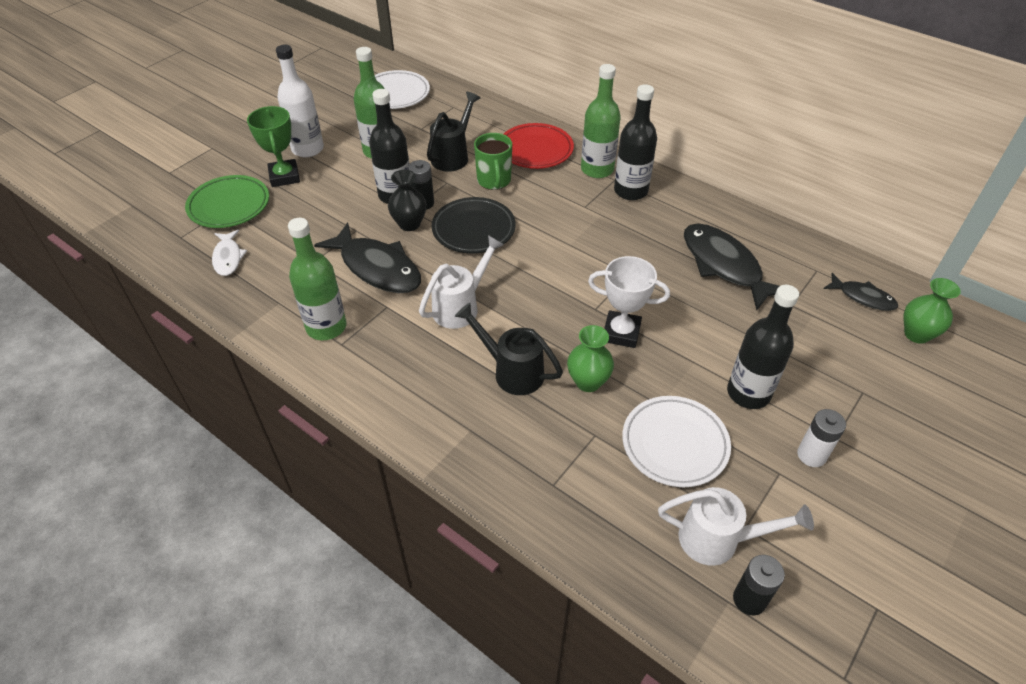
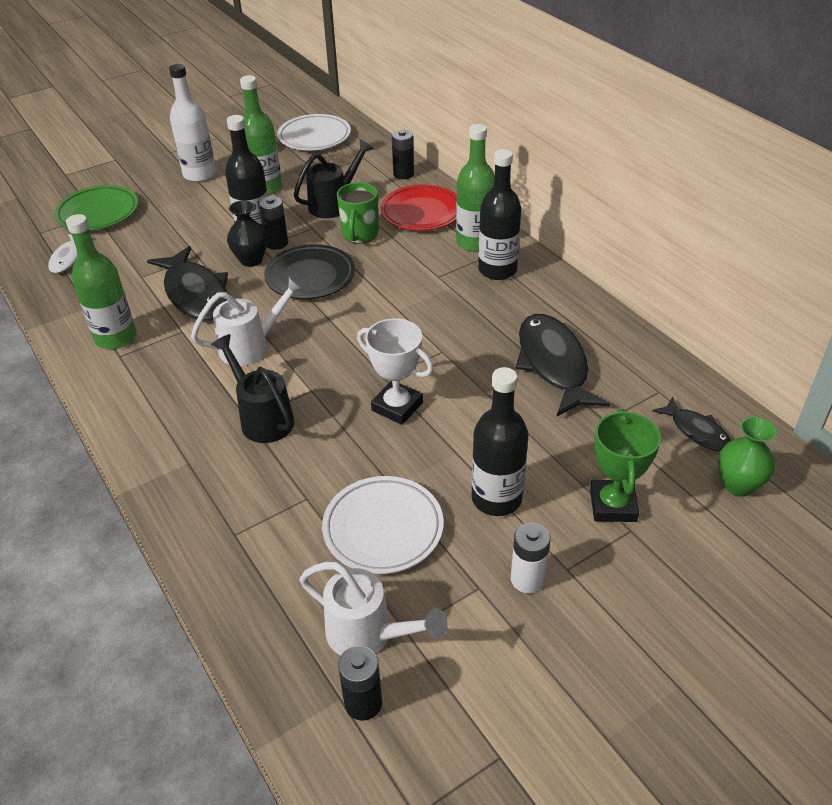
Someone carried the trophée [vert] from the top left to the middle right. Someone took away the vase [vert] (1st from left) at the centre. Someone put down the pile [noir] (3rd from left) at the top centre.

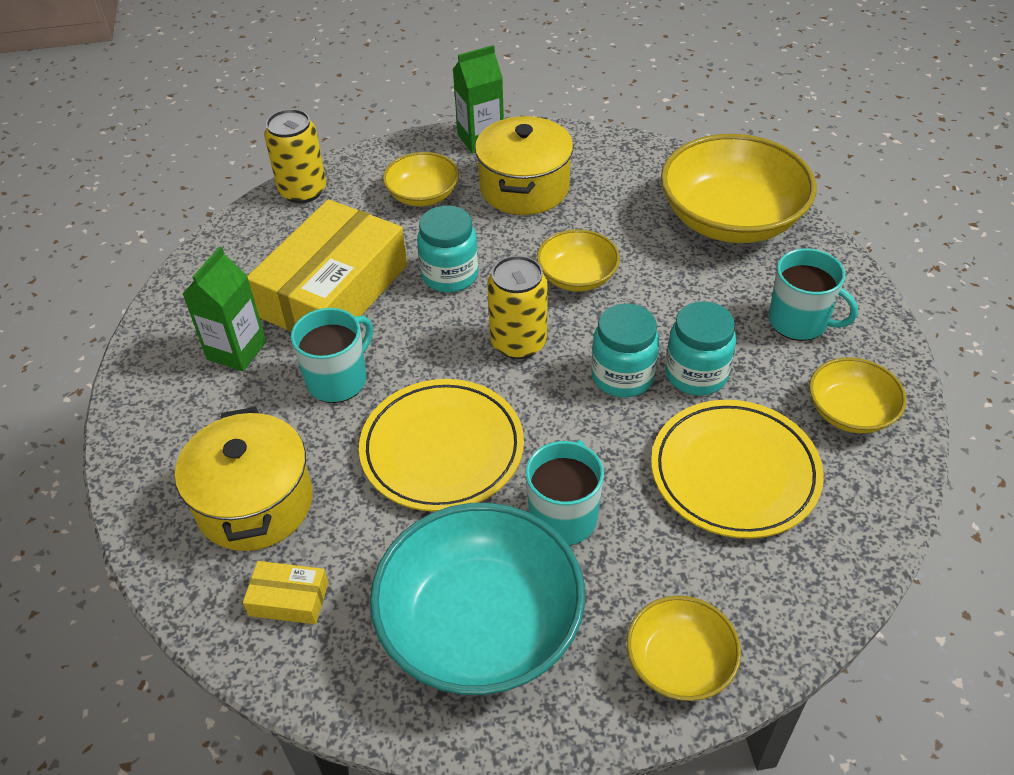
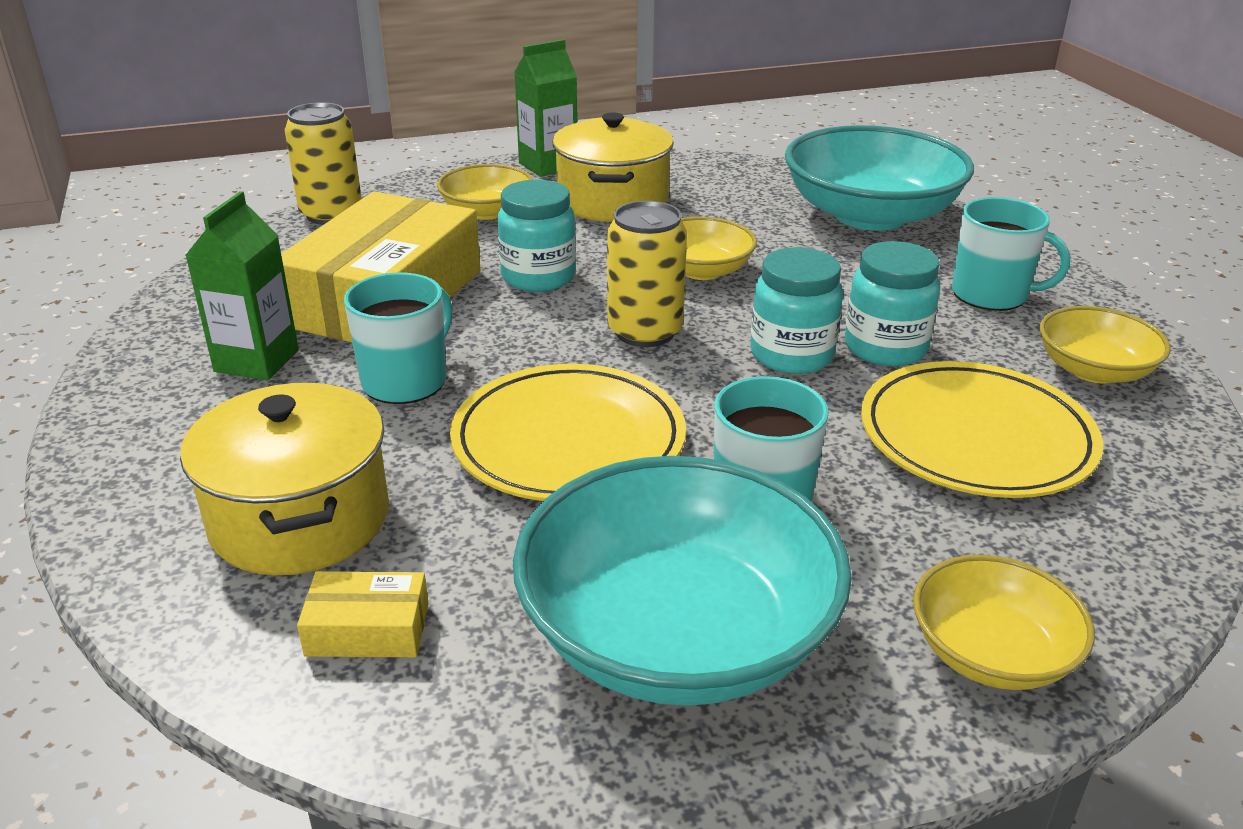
Someone repainted the bol [jaune] (4th from left) at the top right, which became the bol [turquoise] (2nd from left) at the top right.

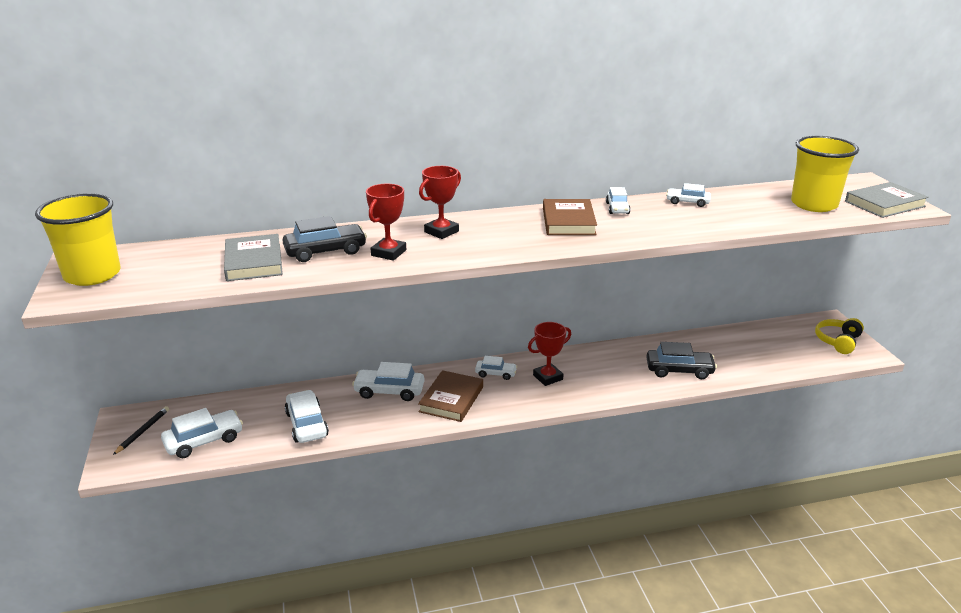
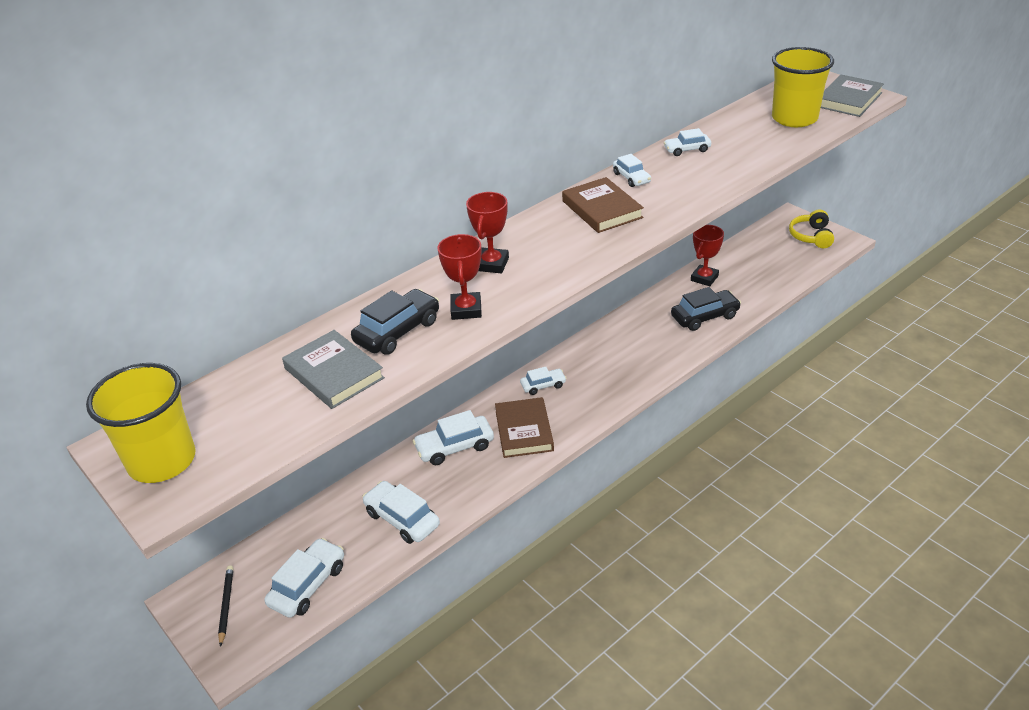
Someone carried the trophée [rouge] (3rd from left) from the centre to the middle right.

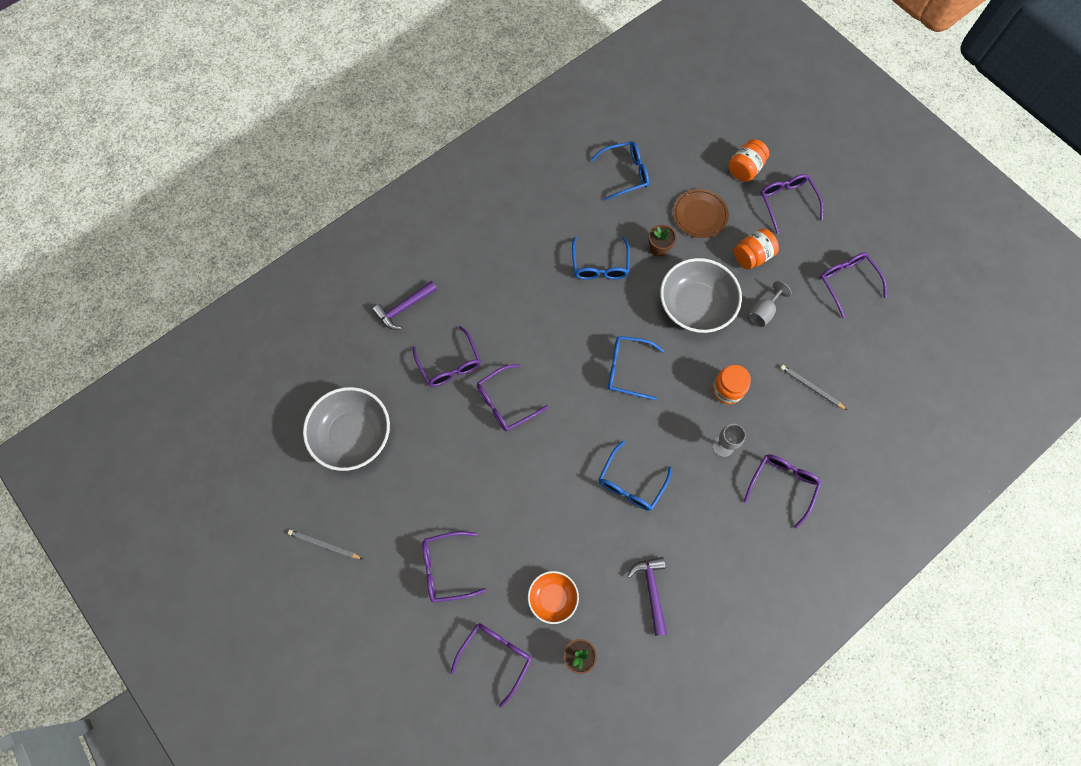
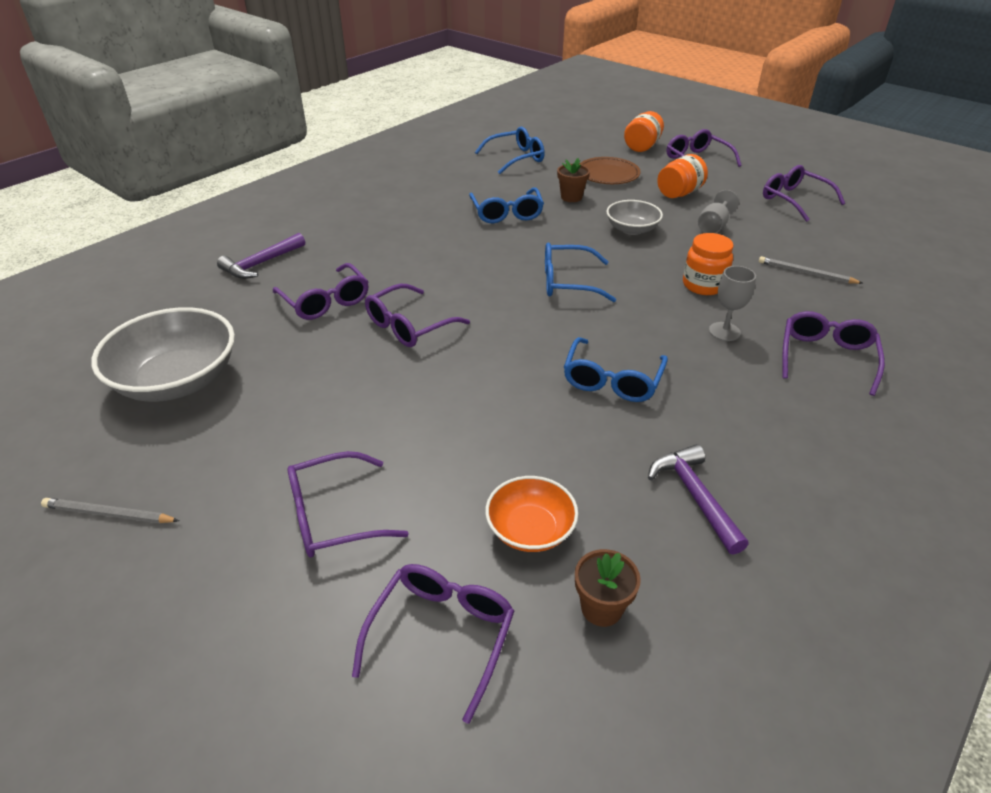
Someone scaled the bol [gris] (2nd from left) at the centre by 0.56.

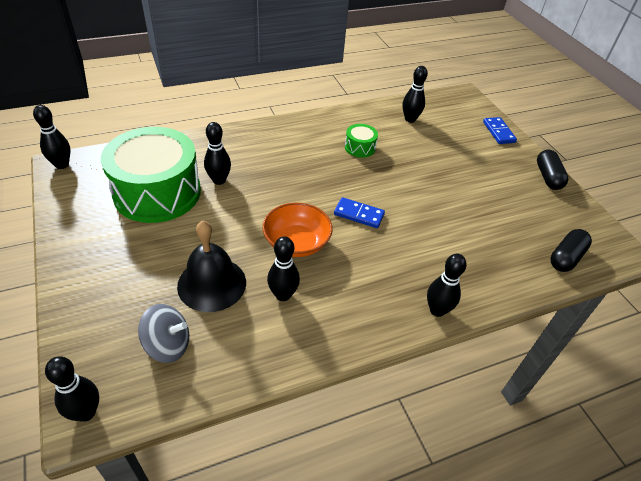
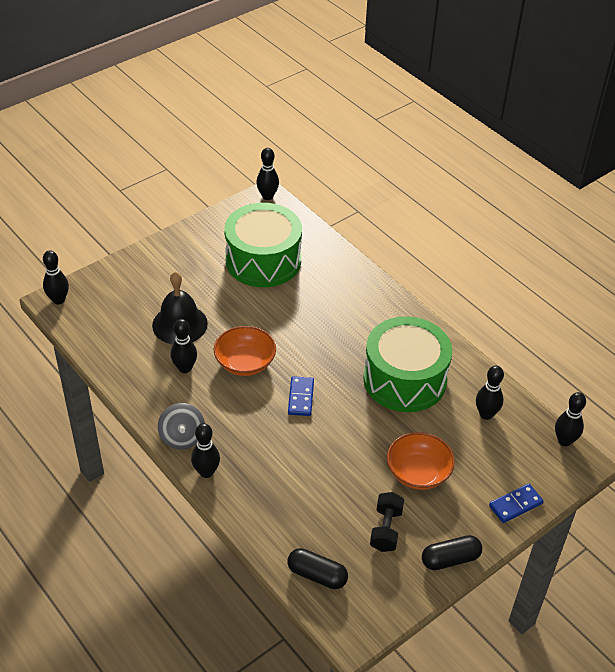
Someone carried the toupie [gris] from the bottom left to the middle left. Someone carried the quille [noir] (3rd from left in the first image) from the top centre to the middle right. Someone scaled the tambour [vert] (2nd from left) at the top centre by 2.40. Someone put down the haltère [noir] at the bottom centre. Someone put down the bol [orange] (2nd from left) at the bottom right.

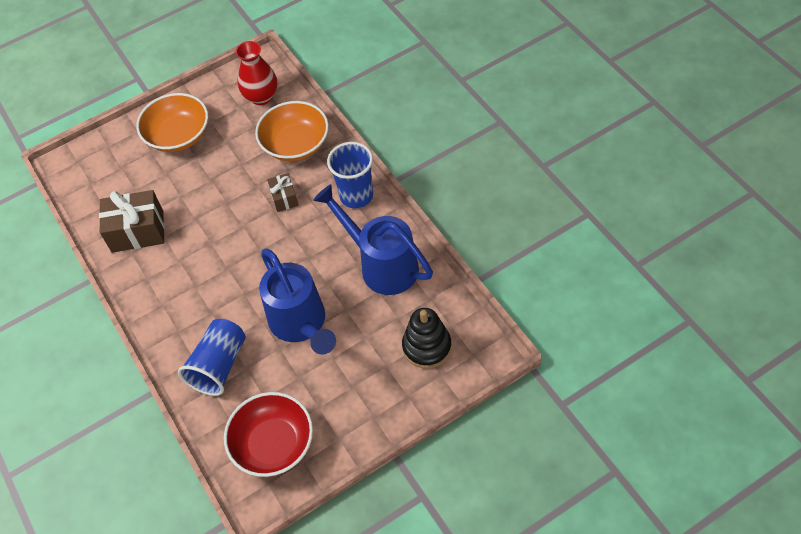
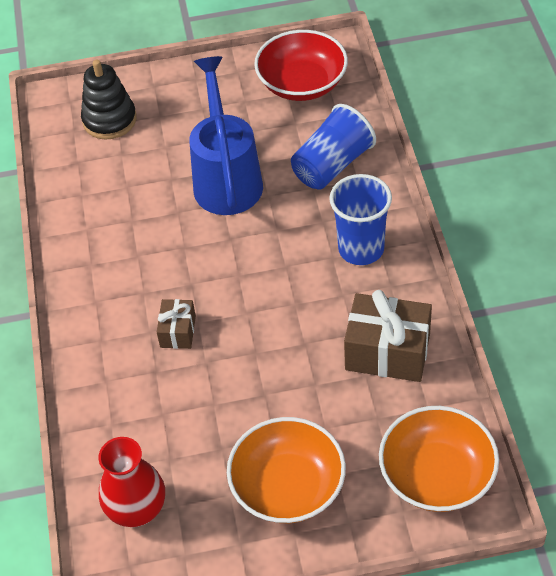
Someone carried the bol [orange] (2nd from left) from the top centre to the bottom right. Someone took away the arrosoir [bleu] (2nd from left) at the centre. Someone carried the gobelet [bleu] (2nd from left) from the top centre to the centre.

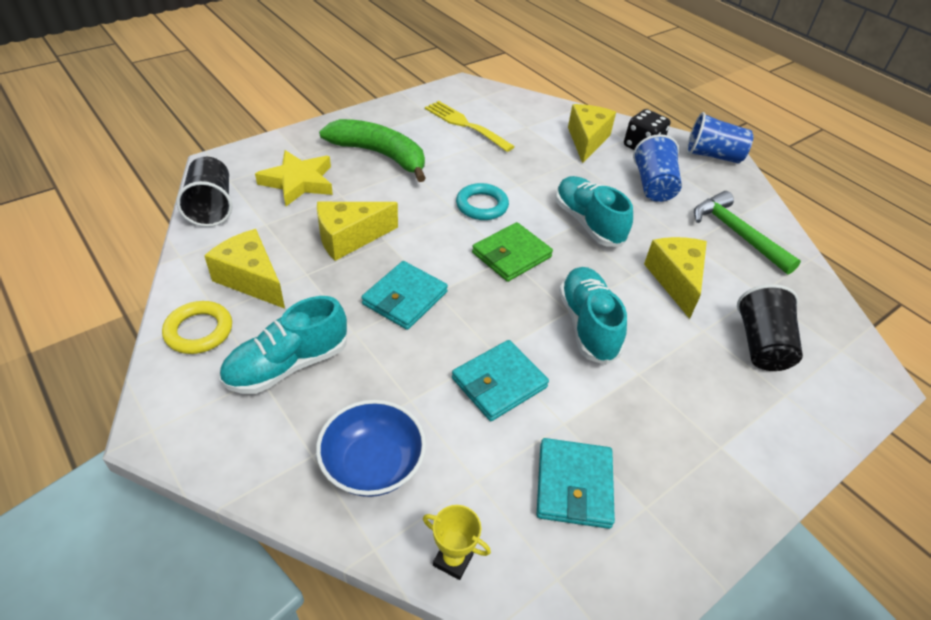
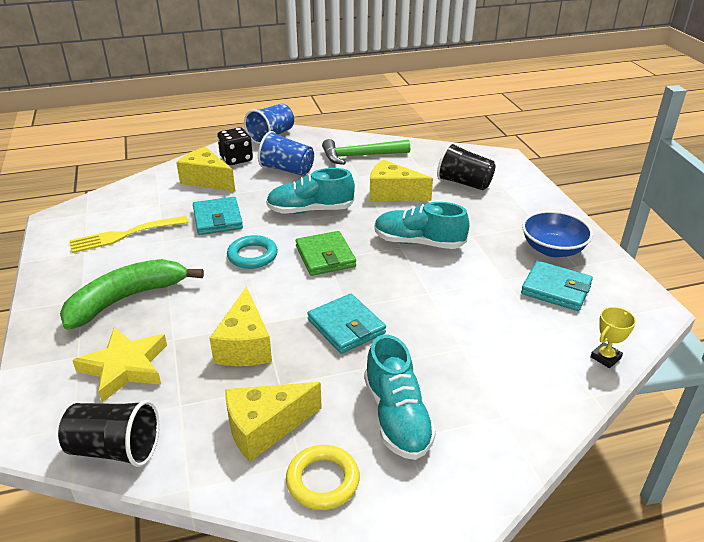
Someone carried the bol [bleu] from the bottom centre to the middle right. Someone carried the portefeuille [turquoise] (2nd from left in the first image) from the centre to the middle left.

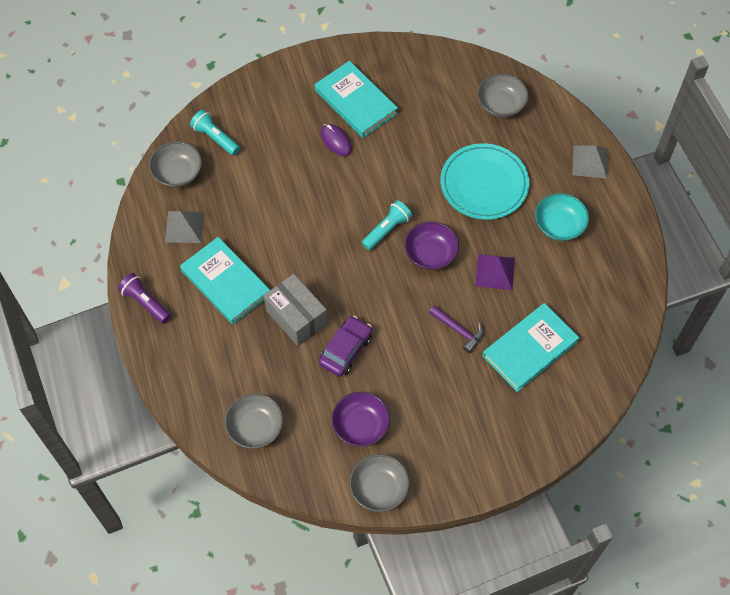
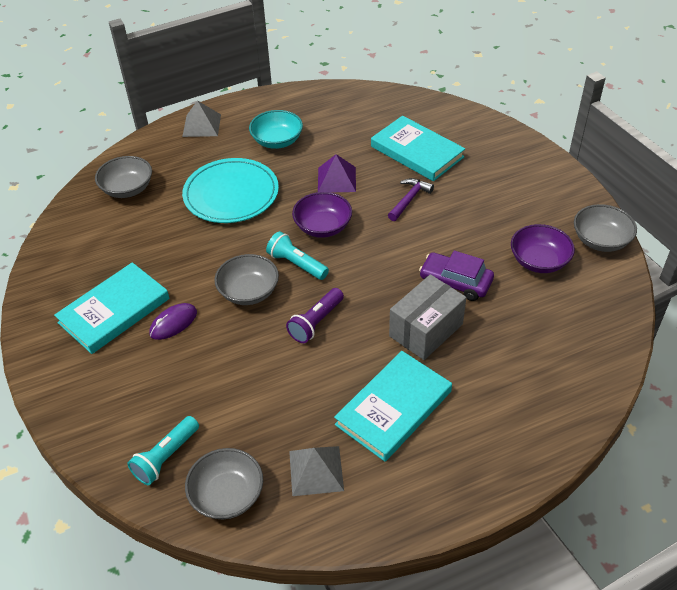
Someone carried the lampe de poche [violet] from the middle left to the centre. Someone carried the bol [gris] (2nd from left in the first image) from the bottom centre to the centre.

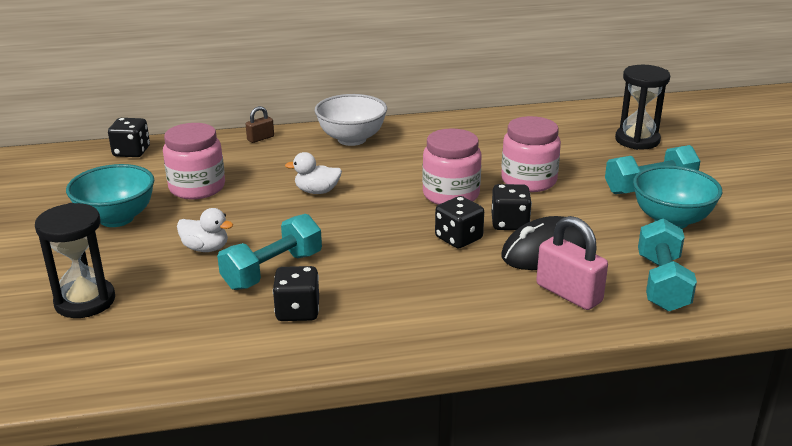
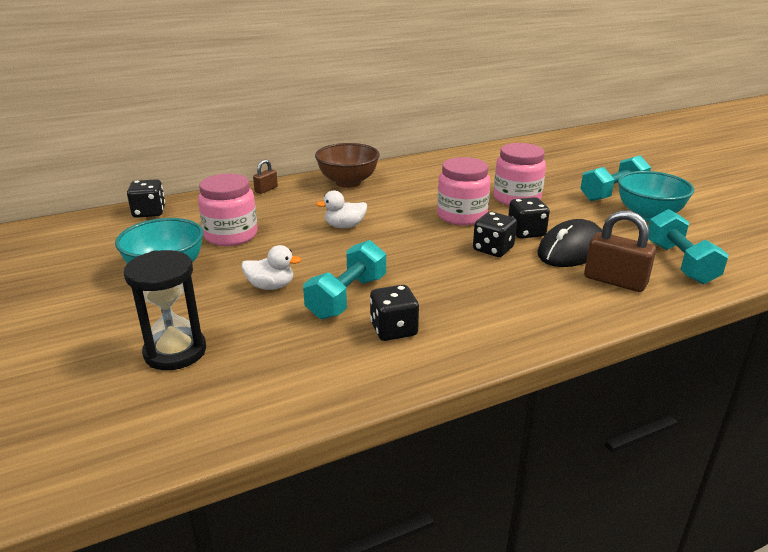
Someone repainted the bol [blanc] at the top centre, which became the bol [marron] at the top centre. Someone repainted the cadenas [rose] at the middle right, which became the cadenas [marron] (2nd from left) at the middle right. Someone took away the sablier [noir] (2nd from left) at the top right.

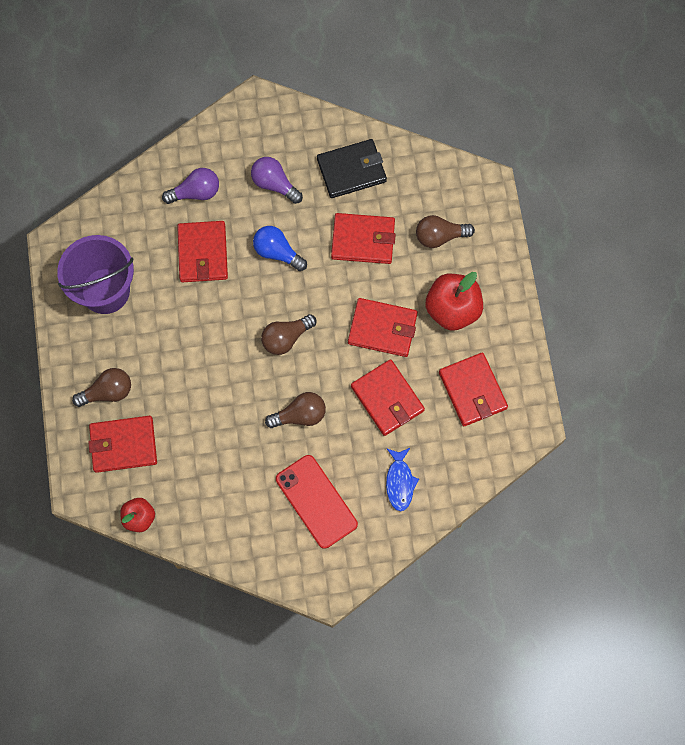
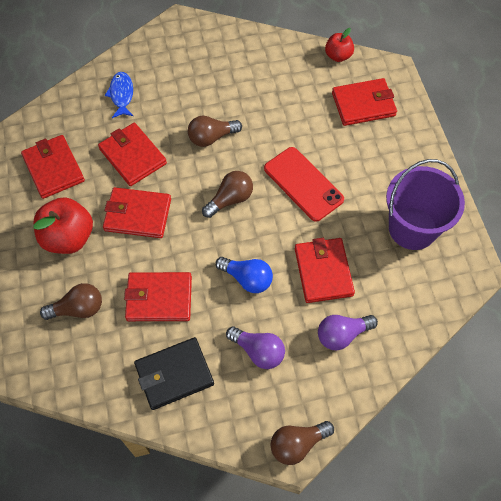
Someone carried the ampoule [marron] (1st from left in the first image) from the middle left to the bottom centre. Someone carried the téléphone [rouge] from the bottom centre to the centre.

